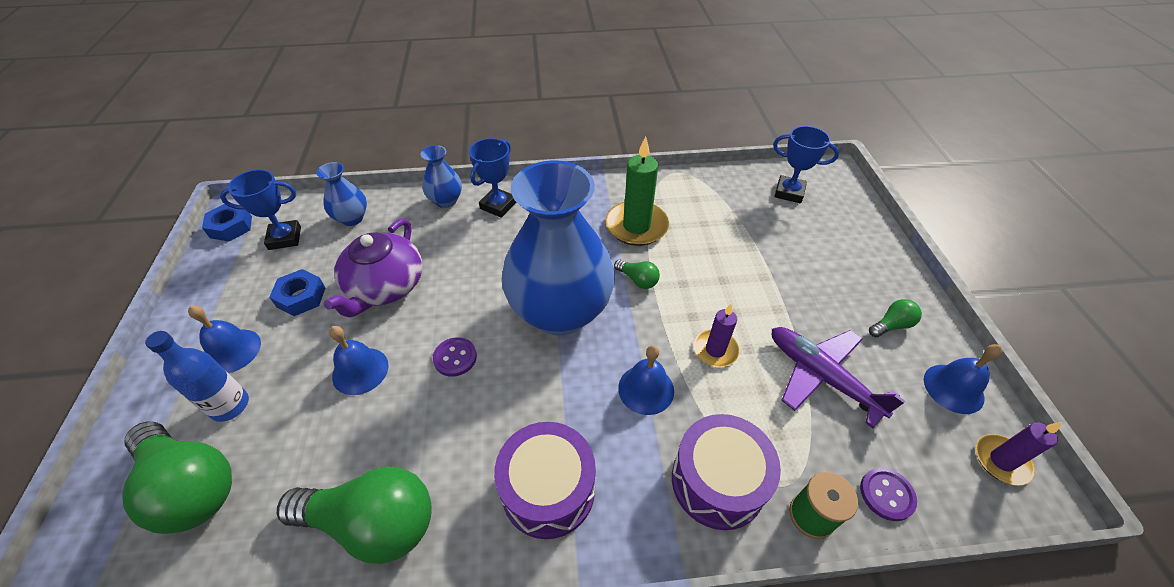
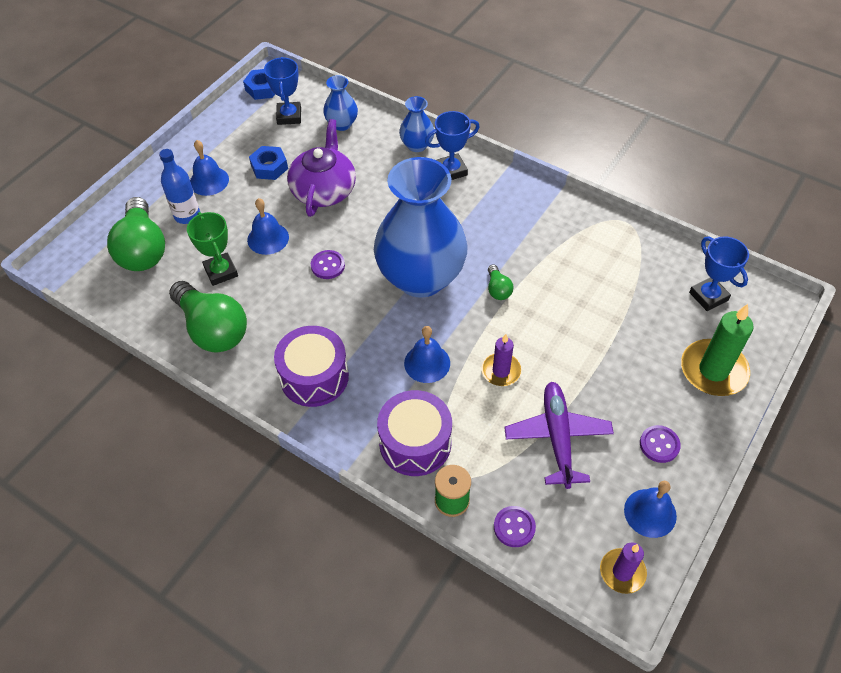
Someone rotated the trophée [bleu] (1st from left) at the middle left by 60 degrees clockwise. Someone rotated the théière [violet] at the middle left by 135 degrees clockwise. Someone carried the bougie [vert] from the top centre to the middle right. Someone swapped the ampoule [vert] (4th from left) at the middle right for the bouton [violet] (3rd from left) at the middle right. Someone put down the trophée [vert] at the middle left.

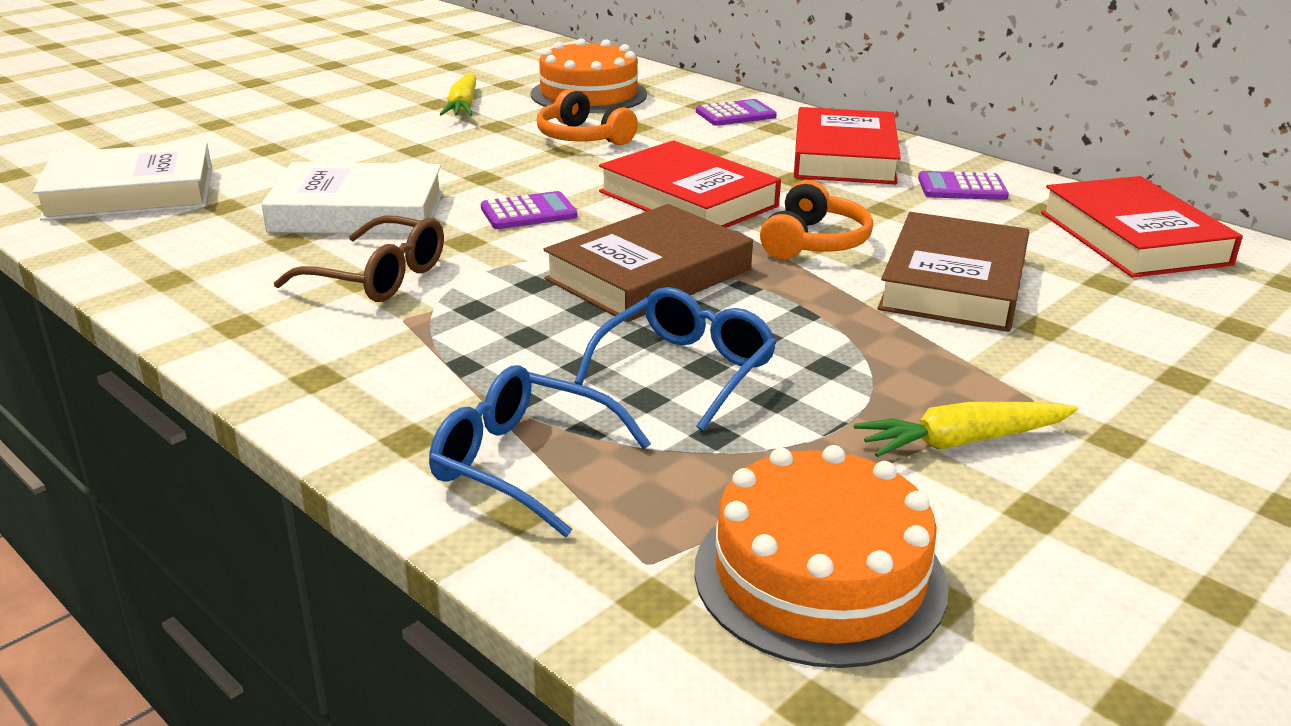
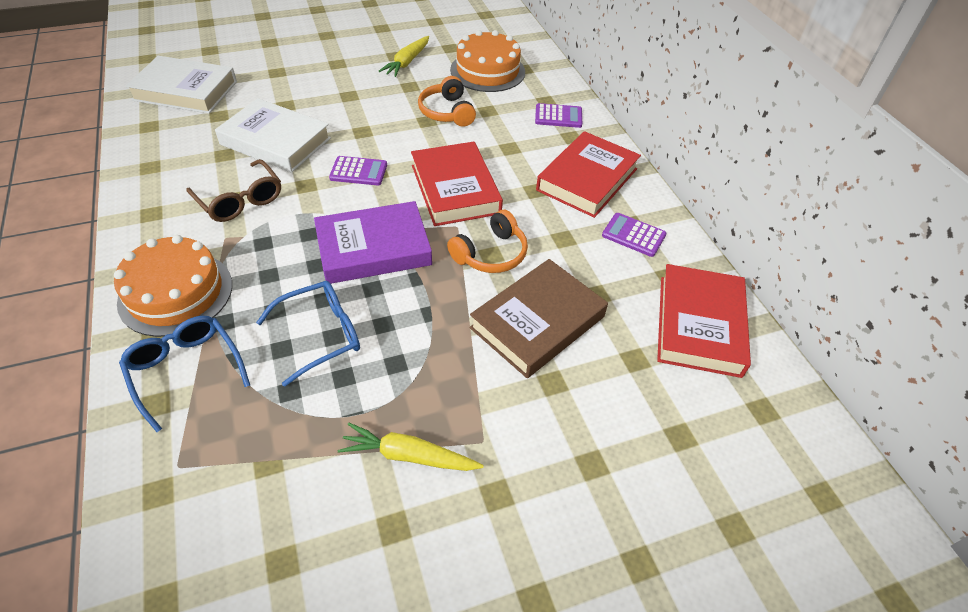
Someone repainted the livre [marron] (1st from left) at the centre, which became the livre [violet] at the centre. Someone carried the gâteau [orange] (2nd from left in the first image) from the bottom centre to the middle left.

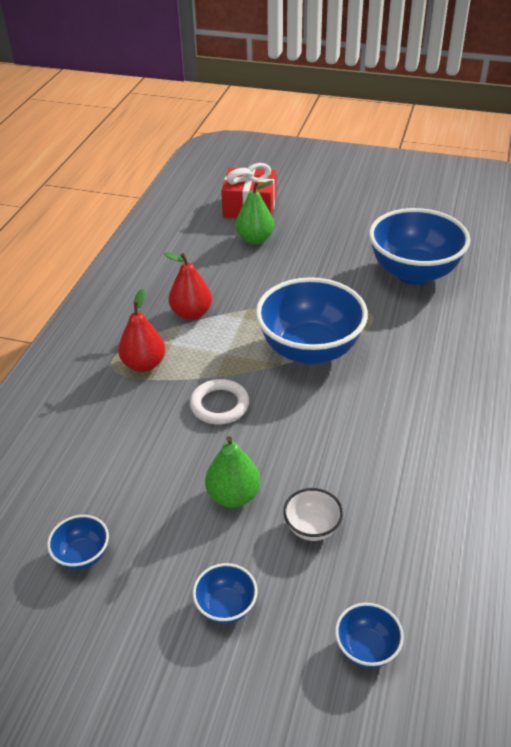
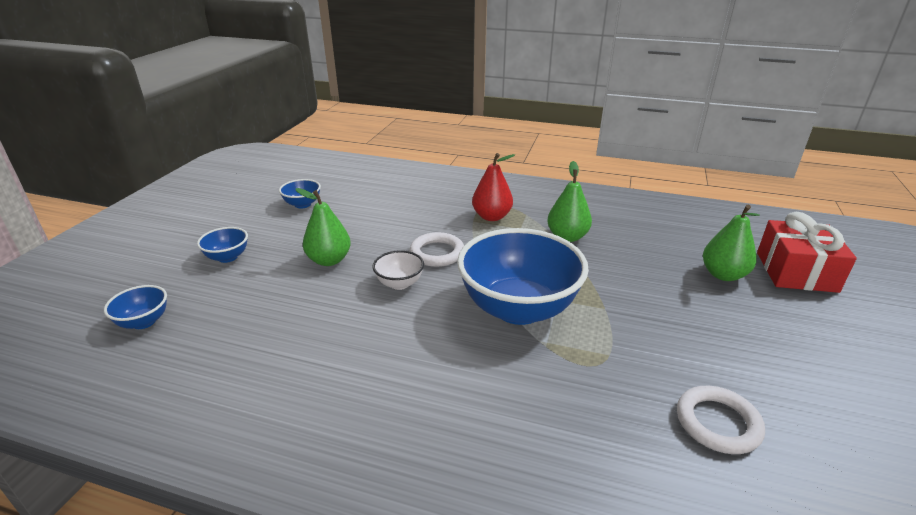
Someone repainted the poire [rouge] (2nd from left) at the centre, which became the poire [vert] (2nd from left) at the centre. Someone carried the bol [blanc] from the bottom centre to the centre. Someone swapped the bol [bleu] (5th from left) at the top right for the anneau [blanc] (2nd from left) at the bottom right.

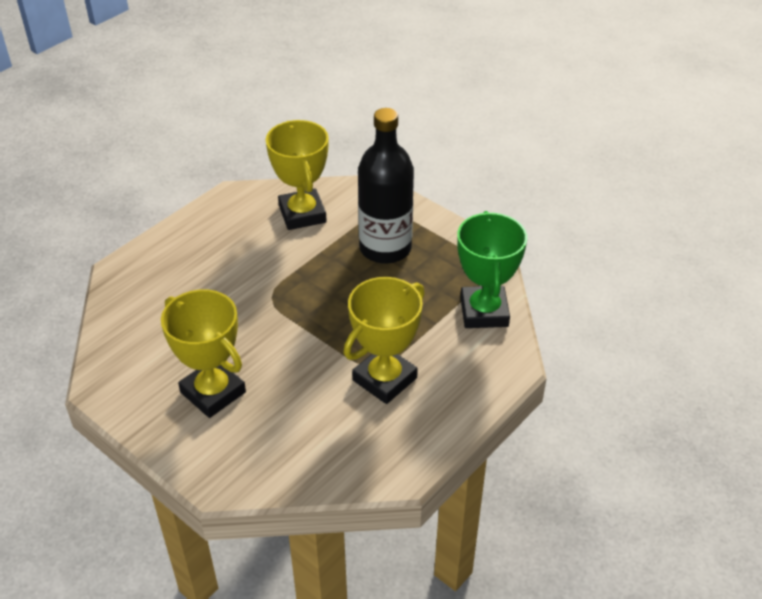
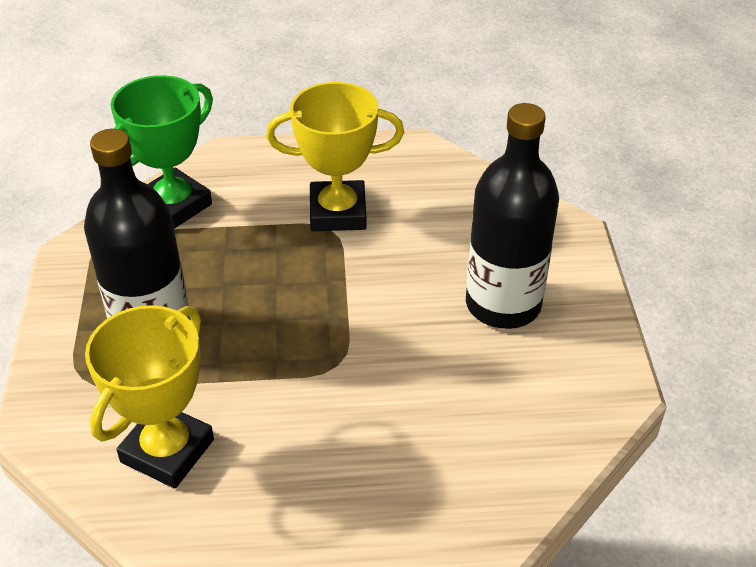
Someone swapped the trophée [jaune] (1st from left) at the middle left for the bouteille [noir] (2nd from left) at the middle right.

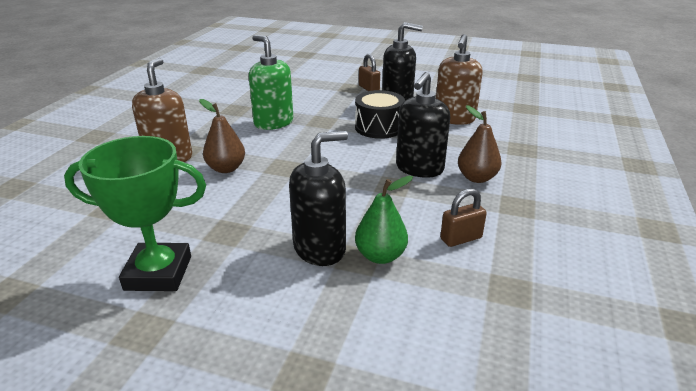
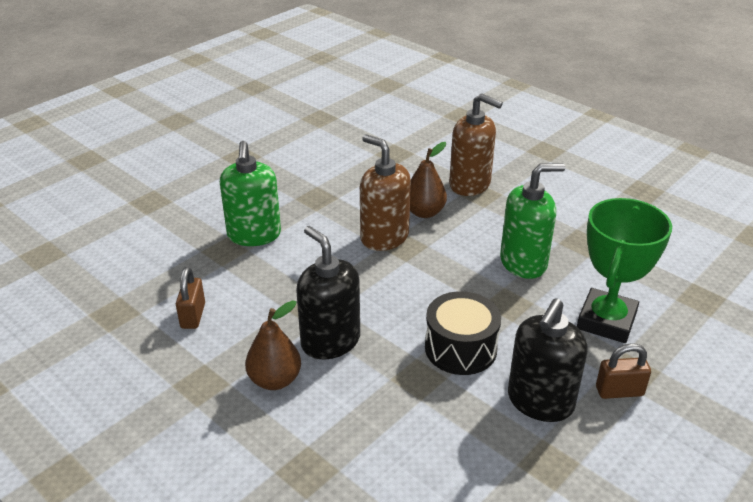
Someone carried the trophée [vert] from the middle left to the middle right. Someone repainted the distributeur de savon [noir] (1st from left) at the centre, which became the distributeur de savon [vert] (1st from left) at the middle left. Someone took away the poire [vert] at the centre. Someone carried the distributeur de savon [marron] (2nd from left in the first image) from the top centre to the centre.

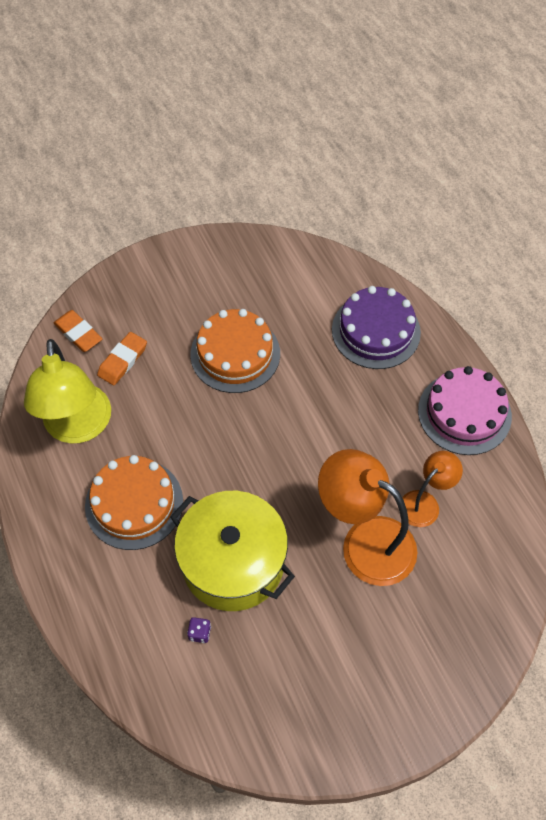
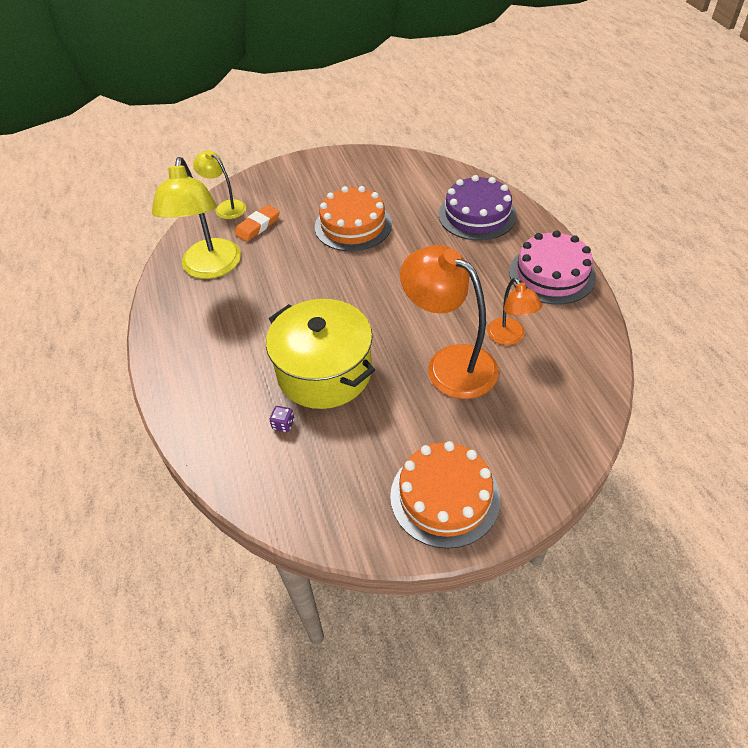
Someone swapped the gomme [orange] (1st from left) at the middle left for the lampe [jaune] (2nd from left) at the top left. Someone carried the gâteau [orange] (1st from left in the first image) from the middle left to the centre. Someone rotated the lampe [orange] (2nd from left) at the middle right by 105 degrees clockwise.

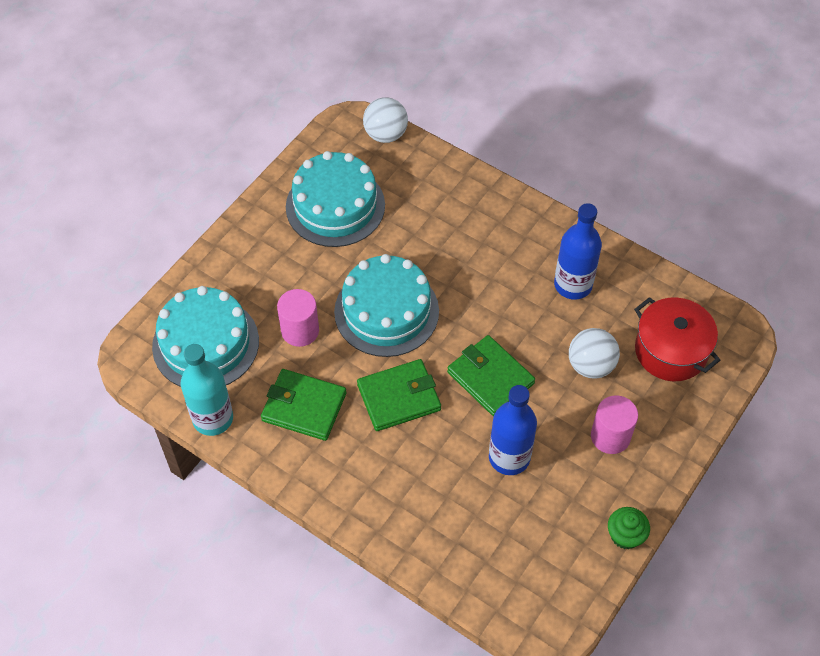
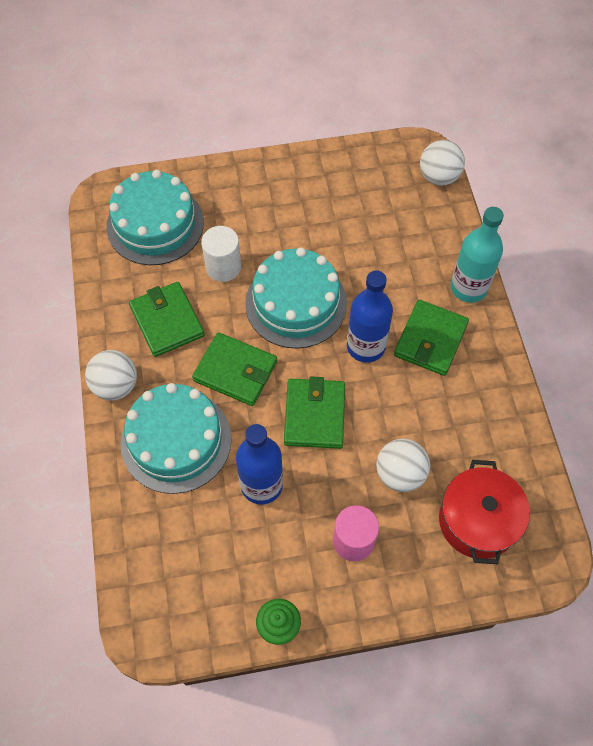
Someone carried the bouteille [turquoise] from the middle left to the middle right. Someone repainted the cylindre [rose] (1st from left) at the centre, which became the cylindre [blanc] at the centre. Someone carried the gâteau [turquoise] (2nd from left) from the top centre to the middle left. Someone carried the bouteille [bleu] (2nd from left) from the middle right to the centre. Someone put down the balle [blanc] (1st from left) at the middle left. Someone put down the portefeuille [vert] (4th from left) at the middle right.

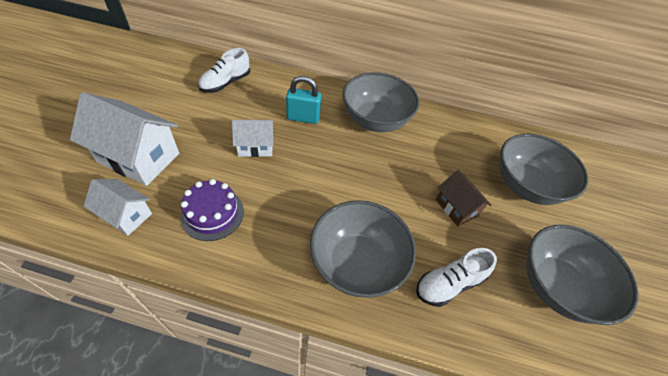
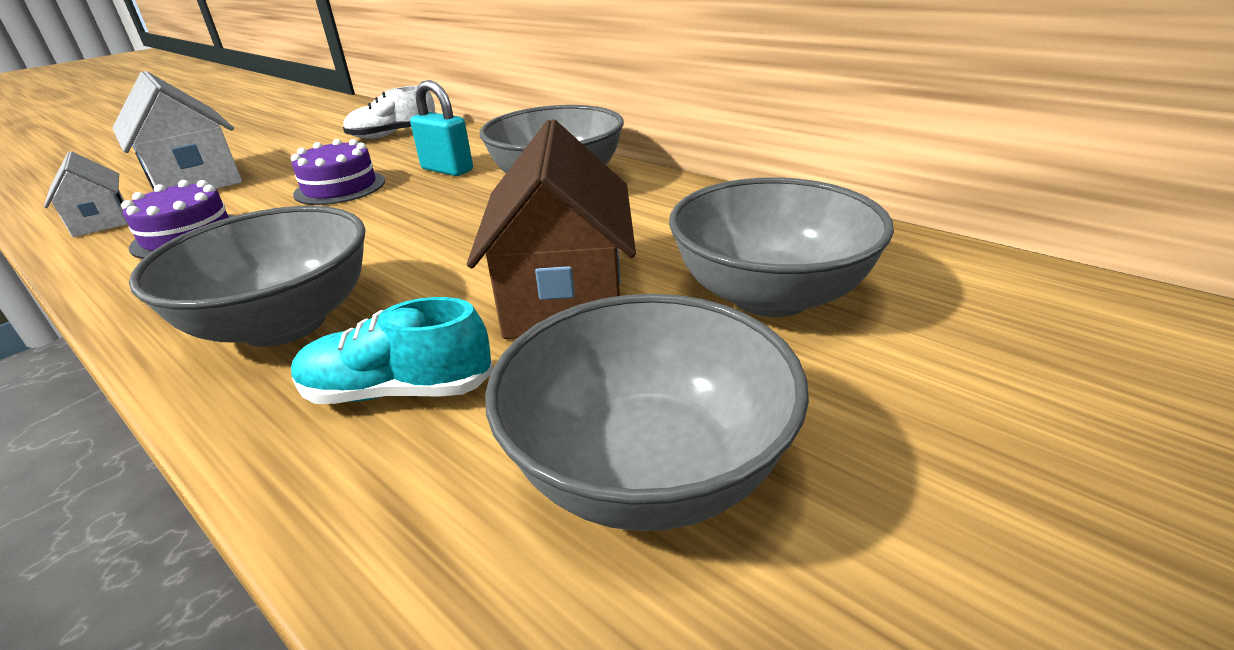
Someone swapped the maison [blanc] (3rd from left) at the centre for the gâteau [violet] (2nd from left) at the top left. Someone repainted the chaussure [blanc] (2nd from left) at the bottom right, which became the chaussure [turquoise] at the middle left. Someone scaled the maison [marron] at the middle right by 1.76.

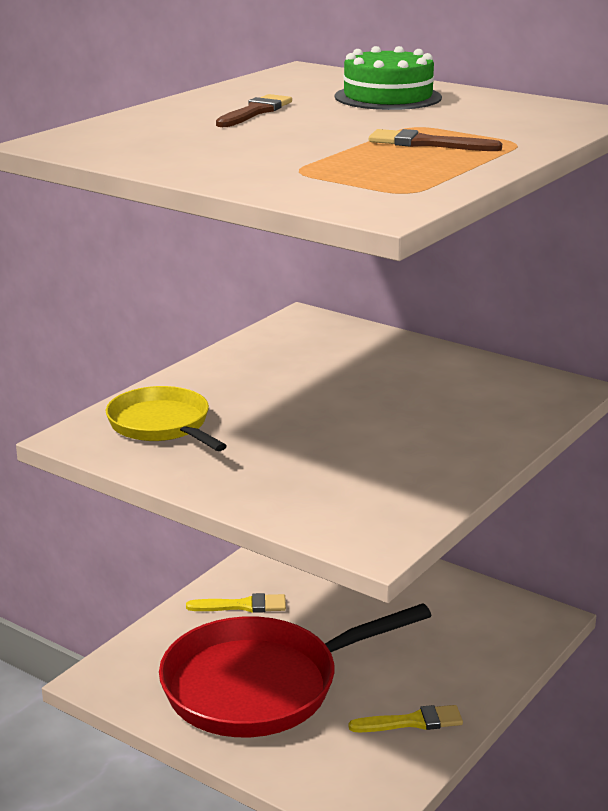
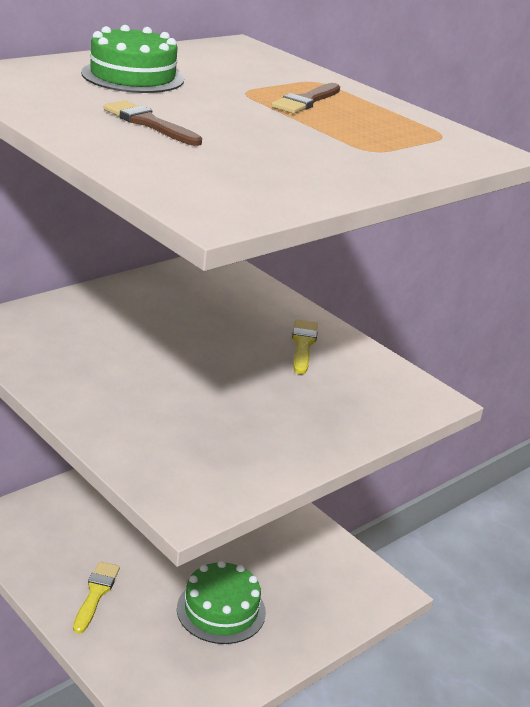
Someone took away the poêle [jaune] at the middle left. Someone swapped the poêle [rouge] at the bottom centre for the gâteau [vert] (2nd from left) at the bottom centre. Someone carried the pinceau [jaune] (2nd from left) from the bottom right to the centre.

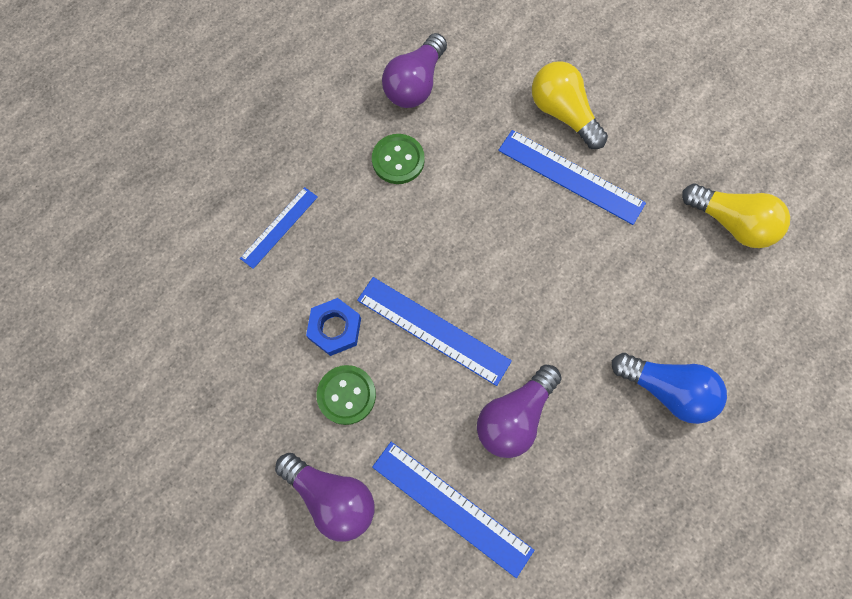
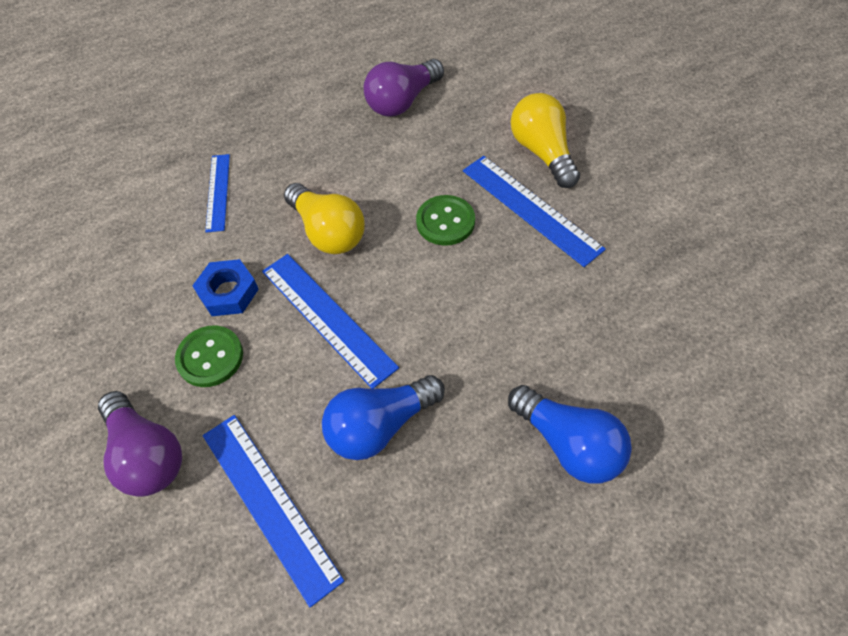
Someone rotated the règle [bleu] (1st from left) at the middle left by 60 degrees counterclockwise. Someone carried the bouton [vert] (2nd from left) from the top centre to the centre. Someone repainted the ampoule [violet] (3rd from left) at the bottom centre, which became the ampoule [bleu] (1st from left) at the centre. Someone carried the ampoule [jaune] (2nd from left in the first image) from the middle right to the centre.

